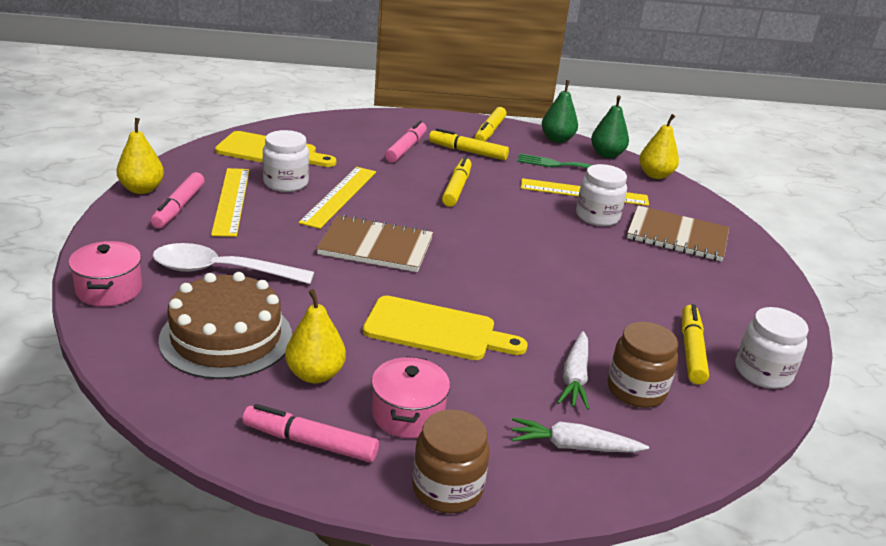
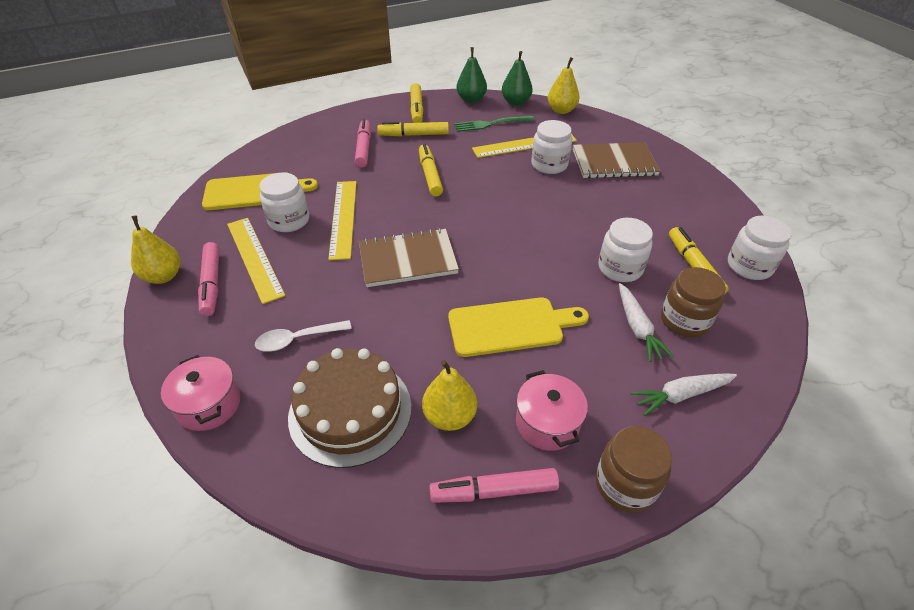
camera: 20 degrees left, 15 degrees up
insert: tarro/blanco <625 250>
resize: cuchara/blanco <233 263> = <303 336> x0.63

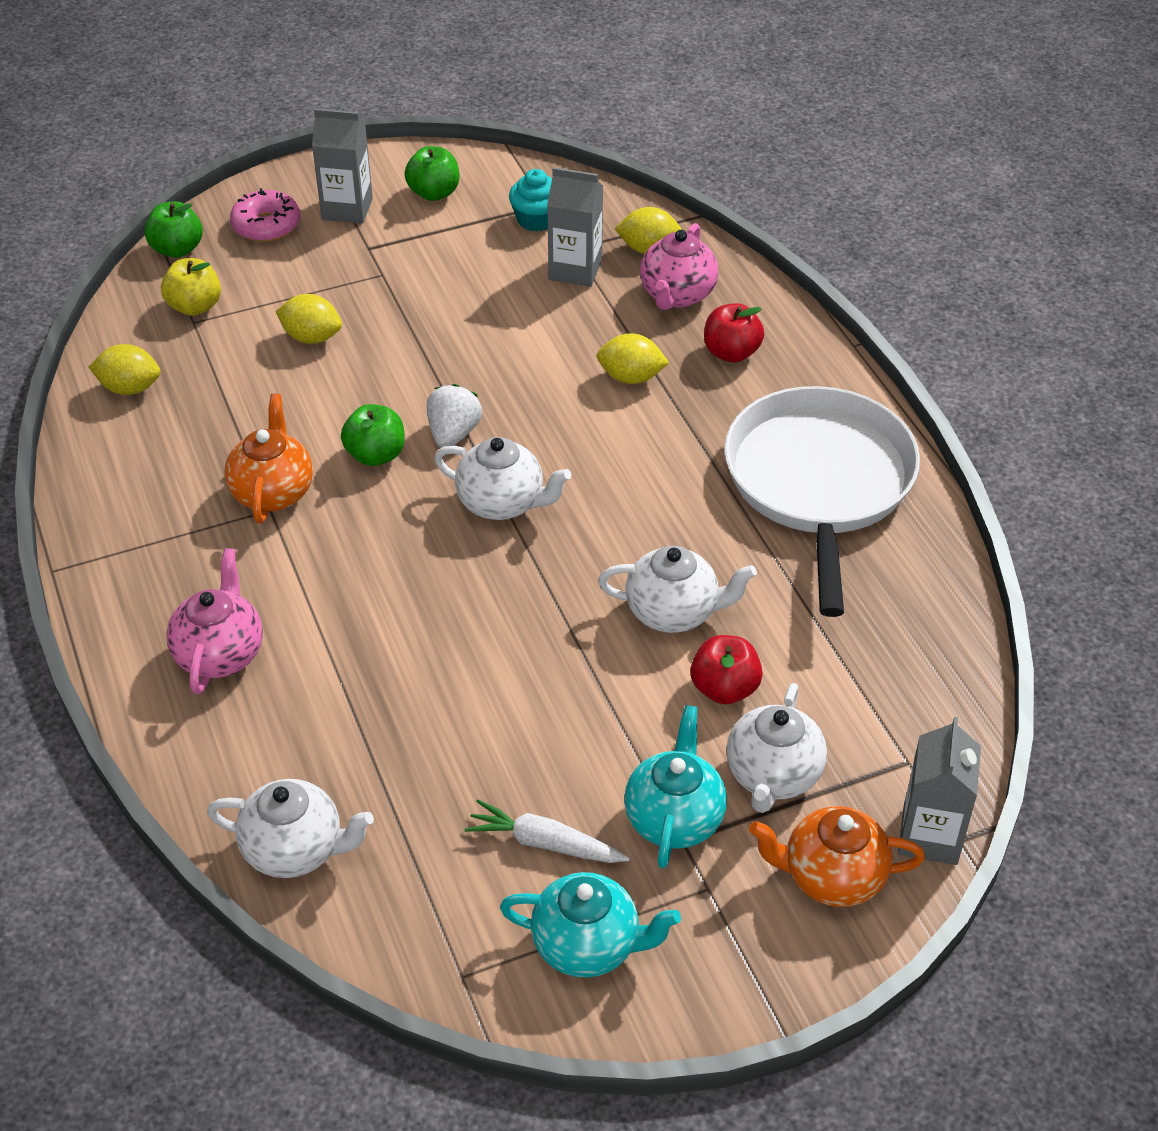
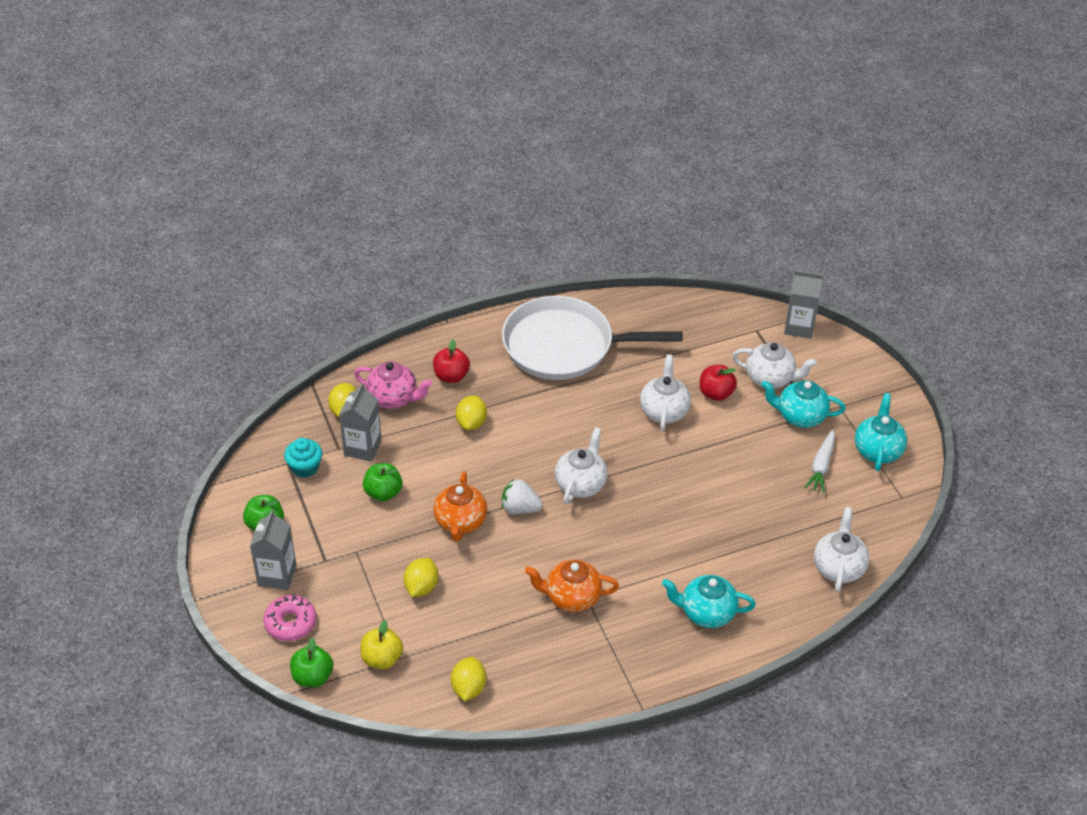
camera: 90 degrees left, 0 degrees up
move: manzana/verde <373 435> to <382 482>; tetera/naranja <837 856> to <460 507>
recolor: tetera/rosa <214 621> to tetera/turquesa <709 601>

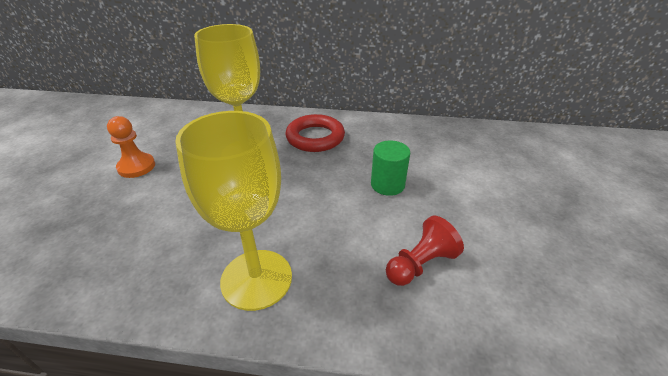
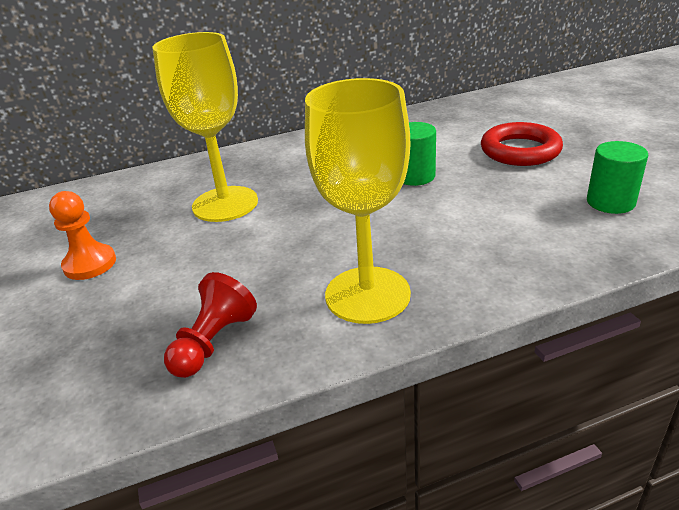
camera: 25 degrees left, 5 degrees down
insert: cilindro/verde <617 177>
move: peón/rojo <425 250> to <210 325>; anillo/rojo <315 133> to <522 144>

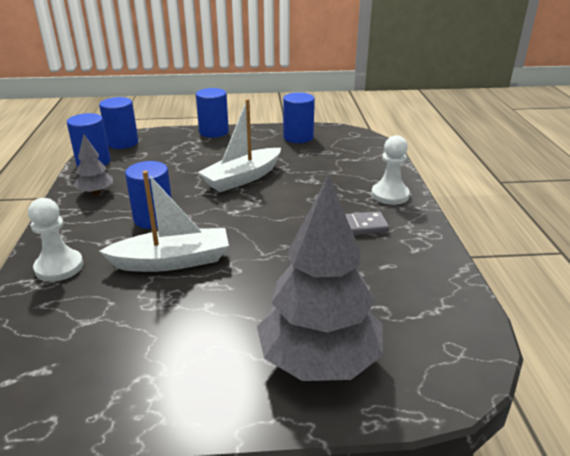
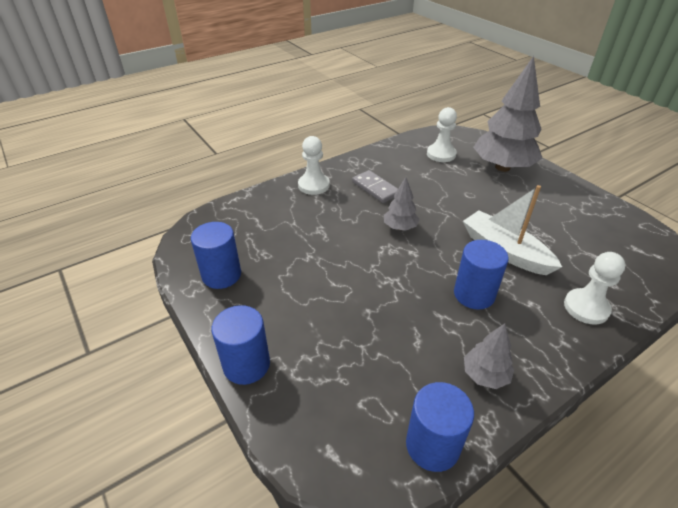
camera: 120 degrees left, 10 degrees up
delete: cilindro/azul <118 123>; barco/blanco <239 145>
insert: árbol/gris <401 204>; peón/blanco <442 134>

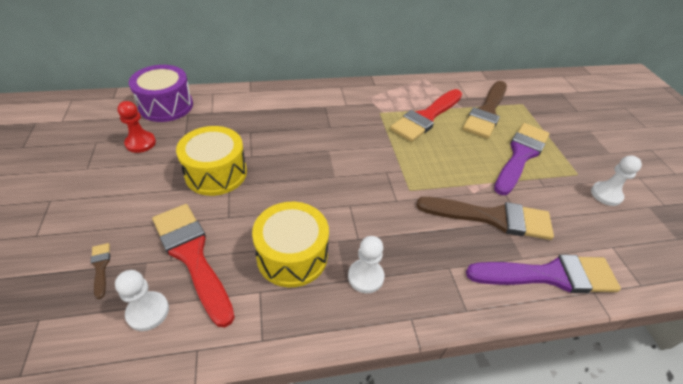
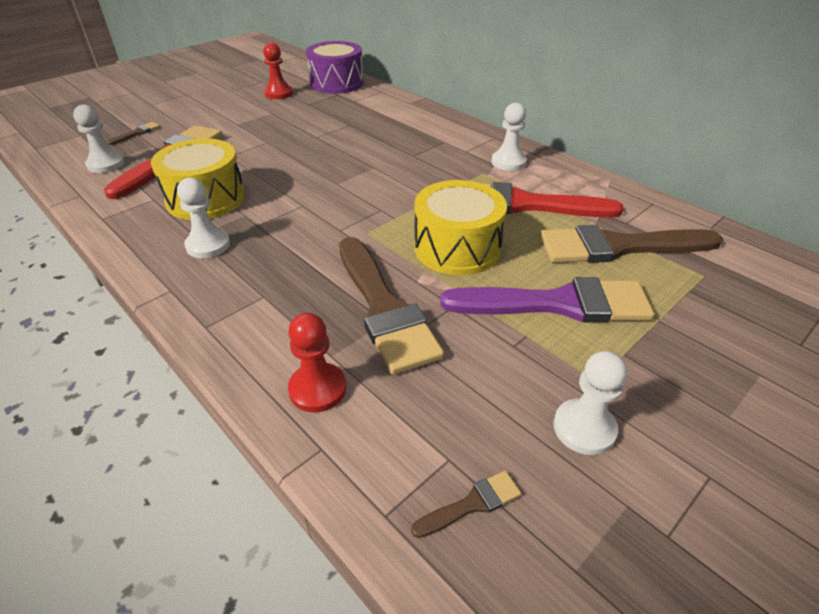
camera: 60 degrees right, 5 degrees down
insert: pincel/marrón <466 504>; peón/blanco <509 137>
move: tambor/amarillo <211 161> to <460 227>
replace: pincel/morado <543 273> to peón/rojo <317 362>

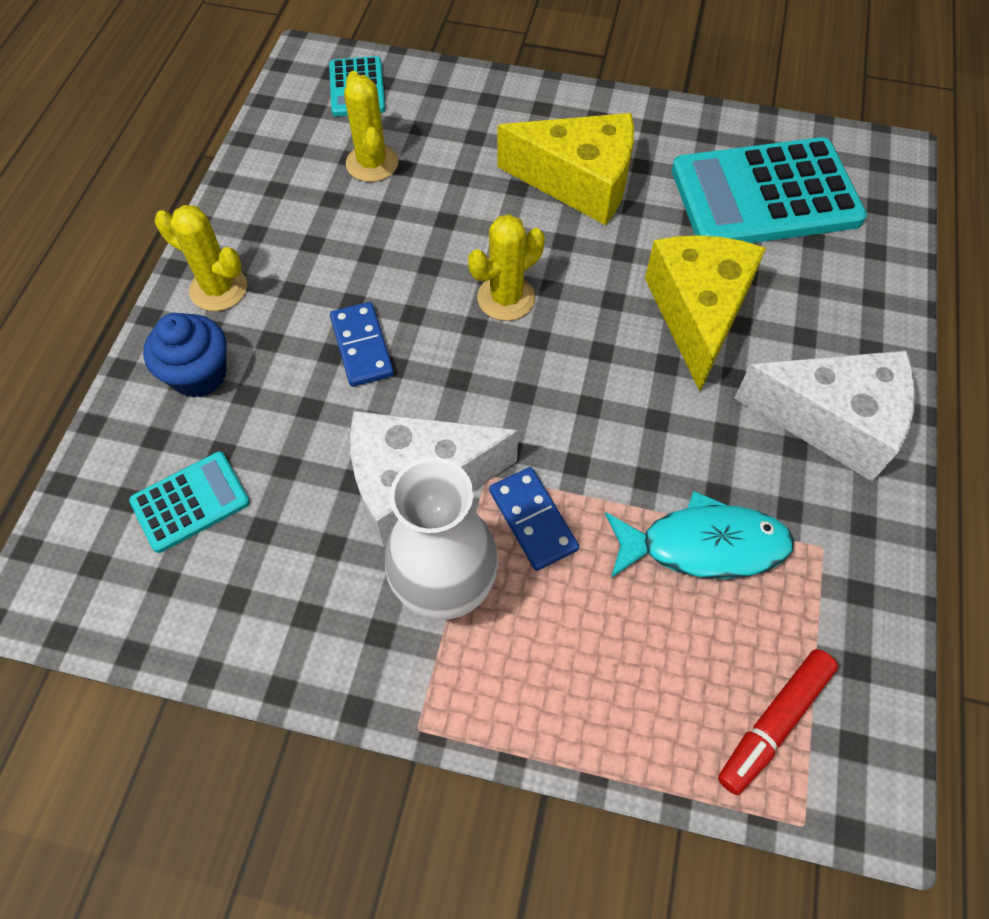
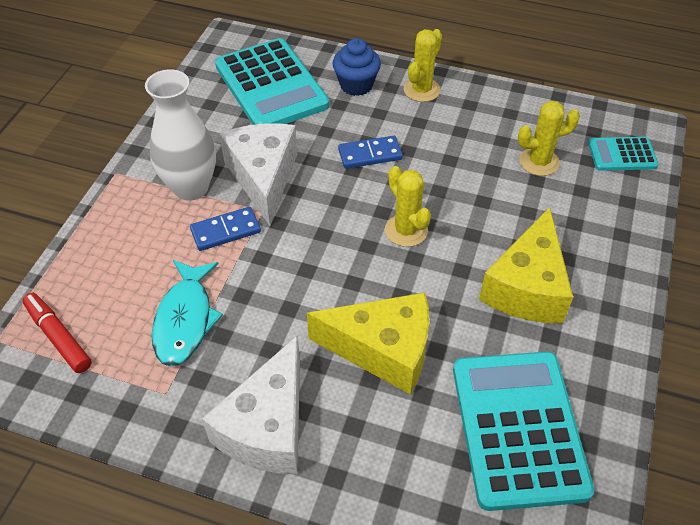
camera: 95 degrees right, 10 degrees down
resize: calculadora/turquesa <189 502> = <272 81> x2.01

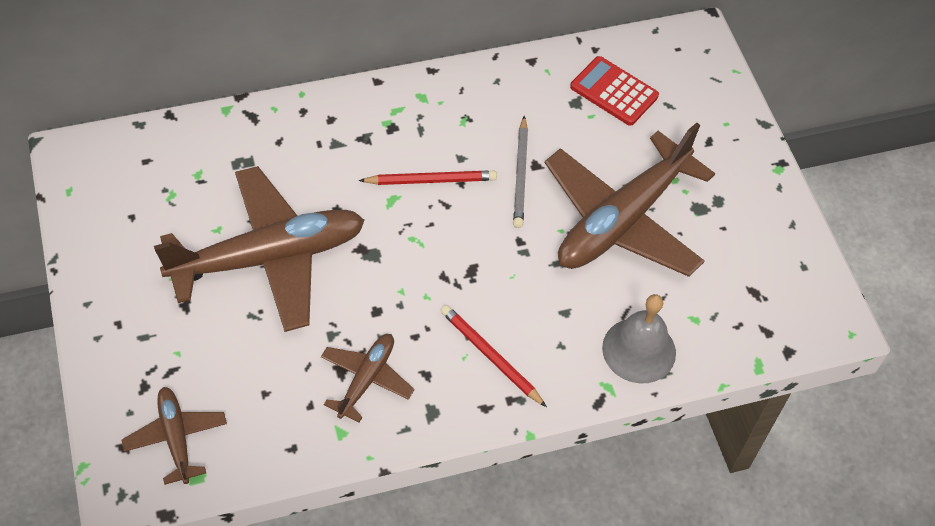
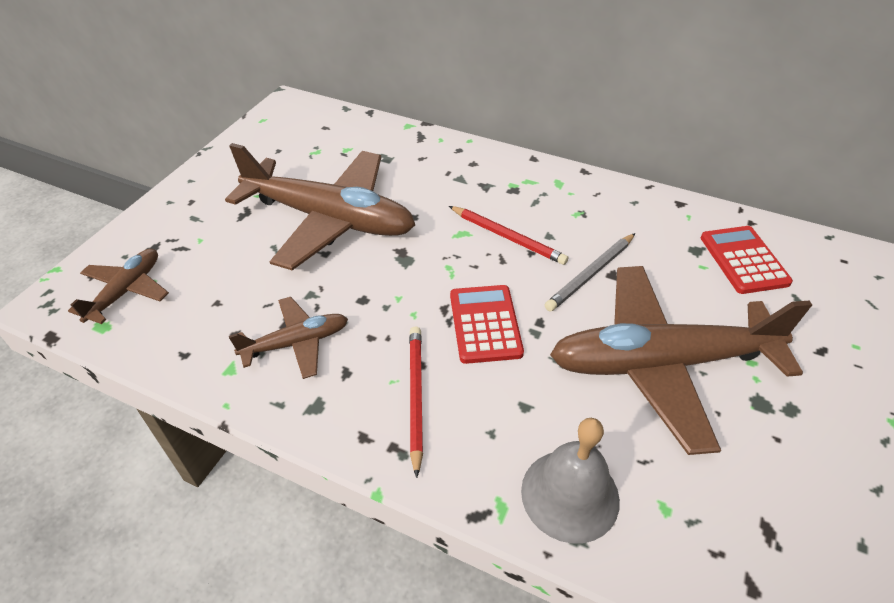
camera: 45 degrees right, 10 degrees down
insert: calculadora/rojo <487 324>

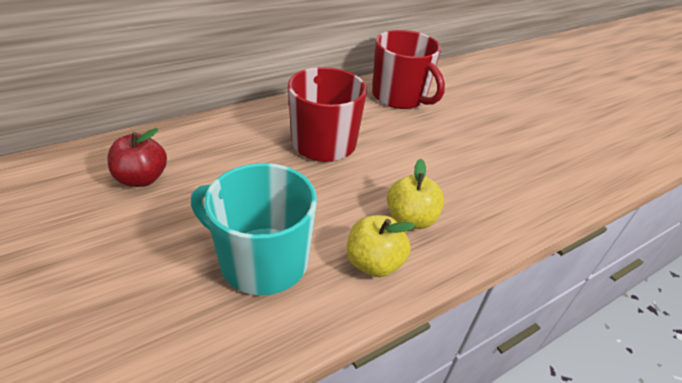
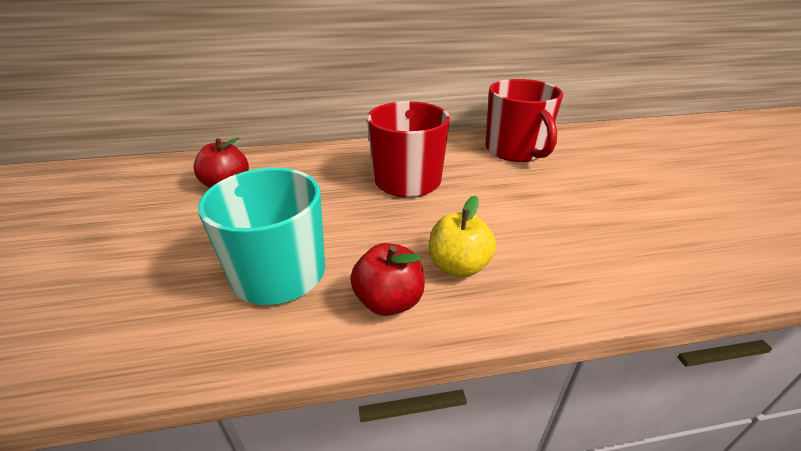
camera: 25 degrees right, 5 degrees down
recolor: manzana/amarillo <381 246> to manzana/rojo <387 279>

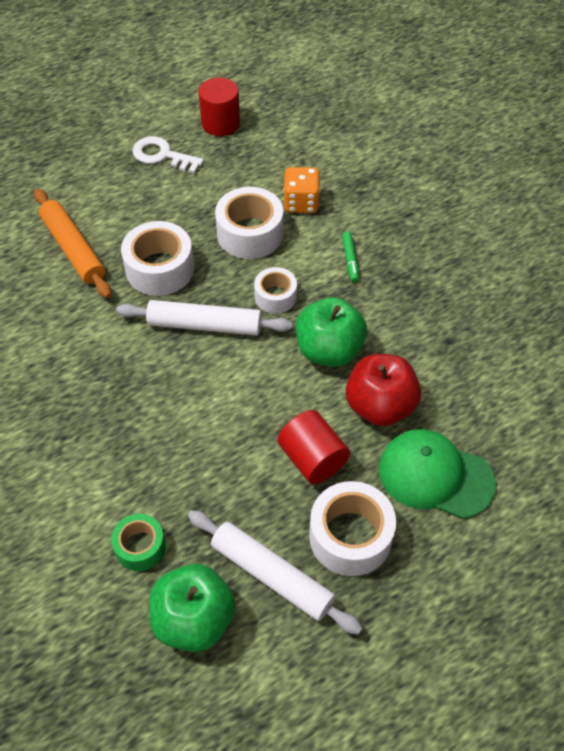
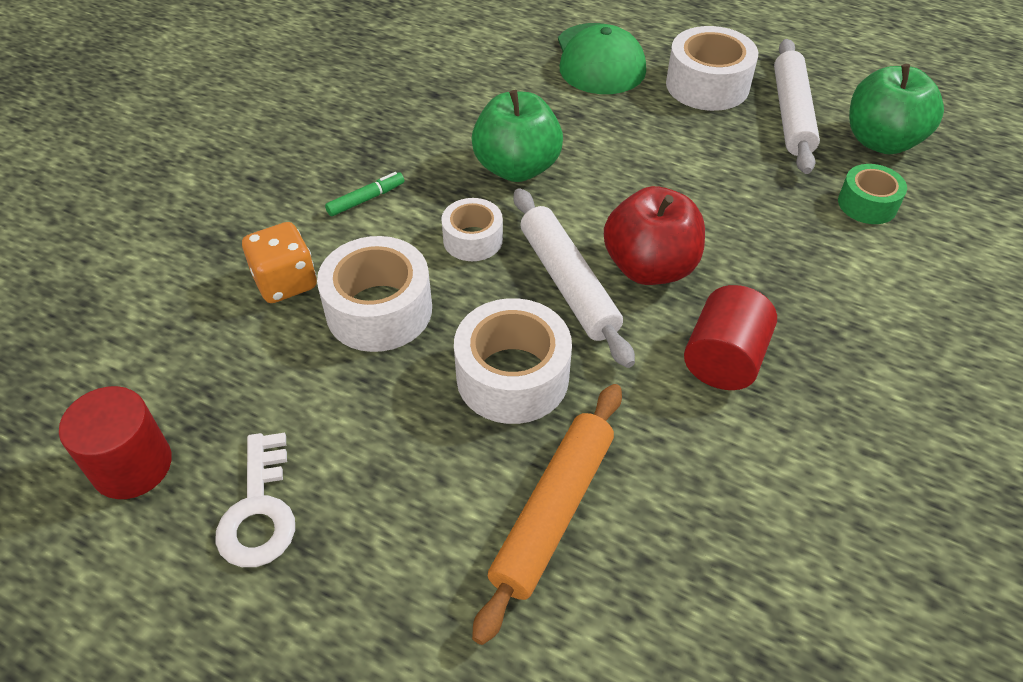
camera: 120 degrees left, 5 degrees down
move: manzana/rojo <383 390> to <654 235>; cilindro/rojo <314 447> to <730 337>

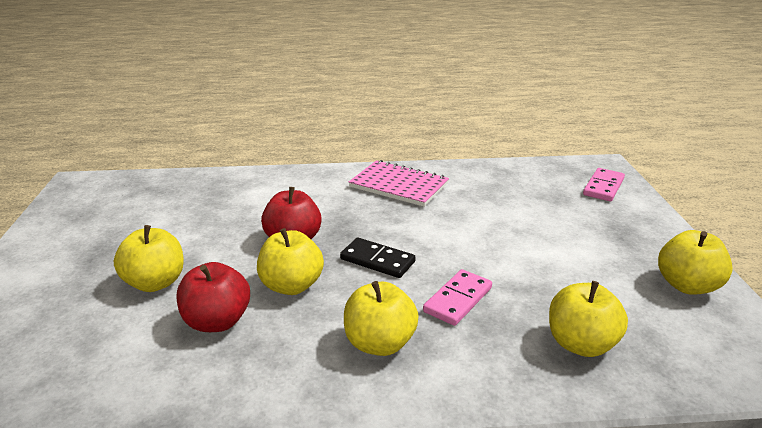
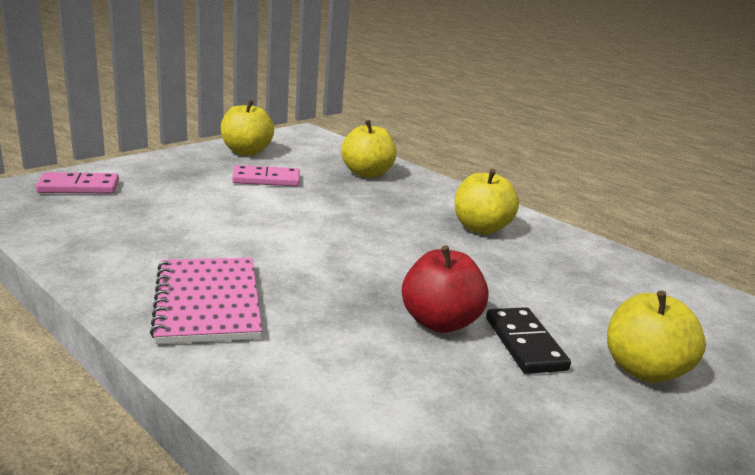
camera: 135 degrees left, 5 degrees down
delete: manzana/rojo <213 297>; manzana/amarillo <290 261>
move: ficha de dominó/rosa <457 297> to <266 175>; ficha de dominó/negro <377 258> to <528 340>

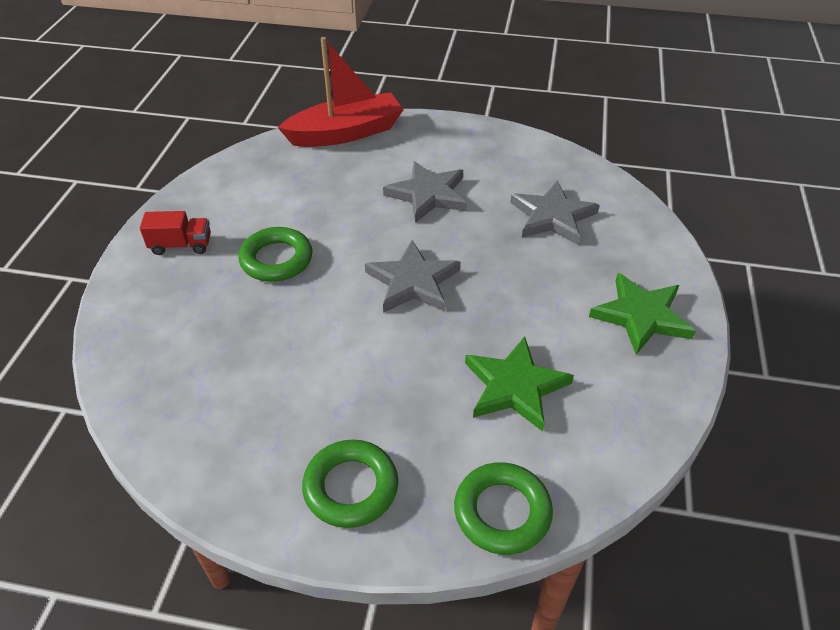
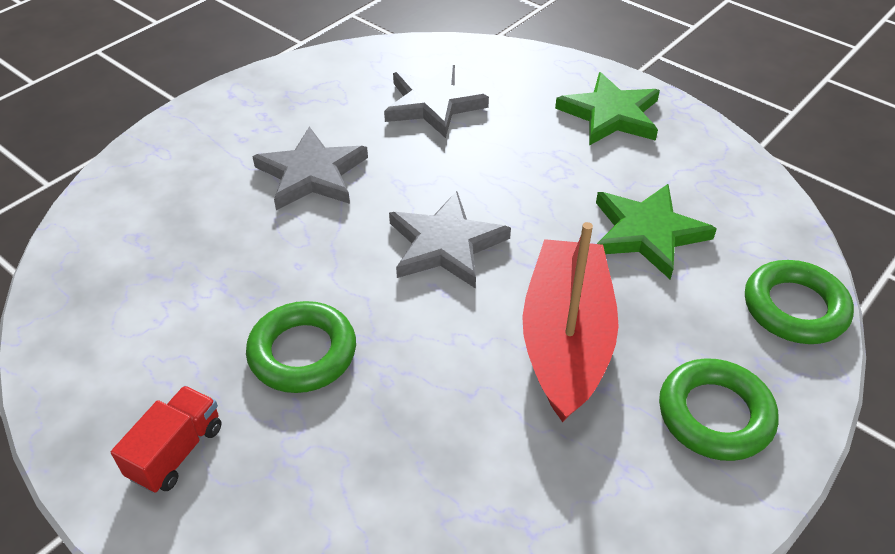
camera: 60 degrees left, 0 degrees up
move: barco/rojo <341 92> to <570 322>

